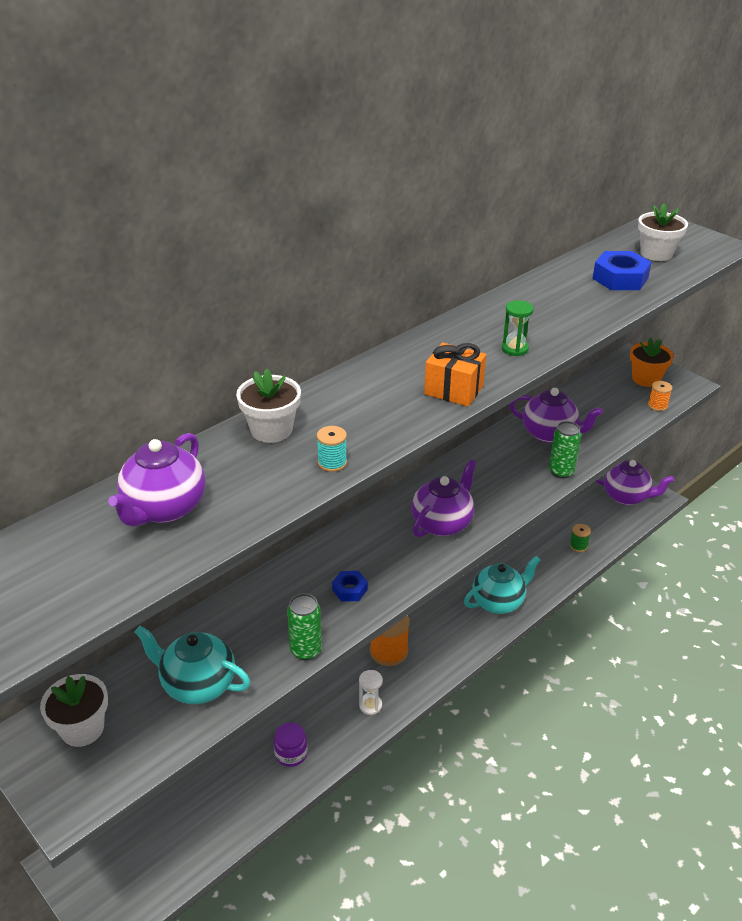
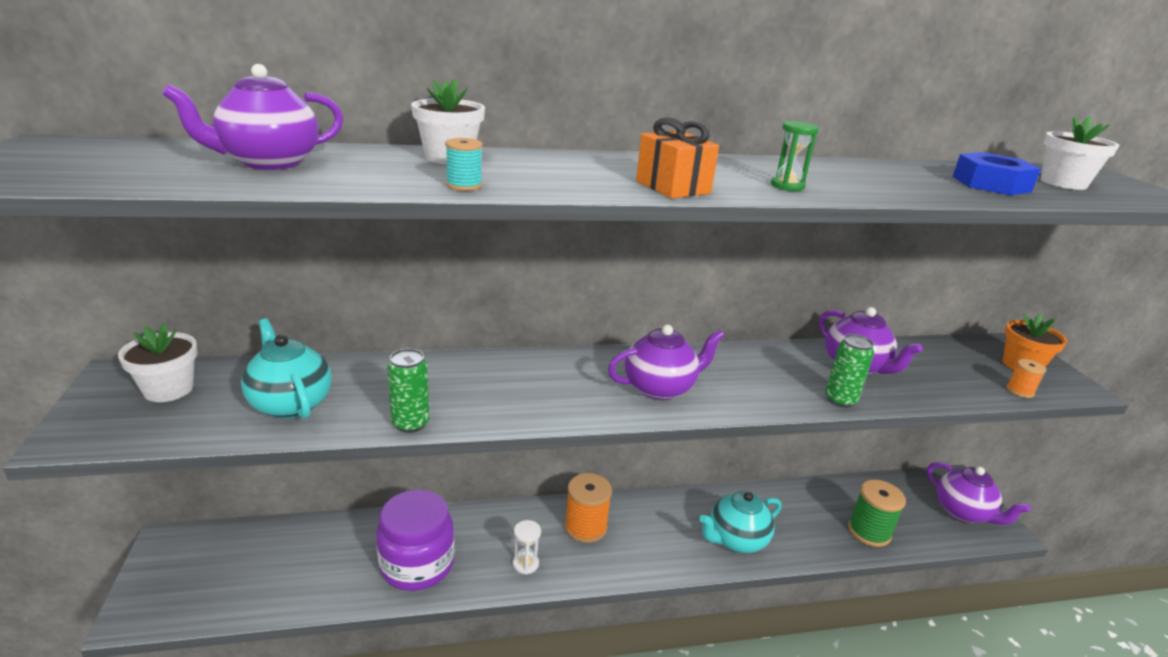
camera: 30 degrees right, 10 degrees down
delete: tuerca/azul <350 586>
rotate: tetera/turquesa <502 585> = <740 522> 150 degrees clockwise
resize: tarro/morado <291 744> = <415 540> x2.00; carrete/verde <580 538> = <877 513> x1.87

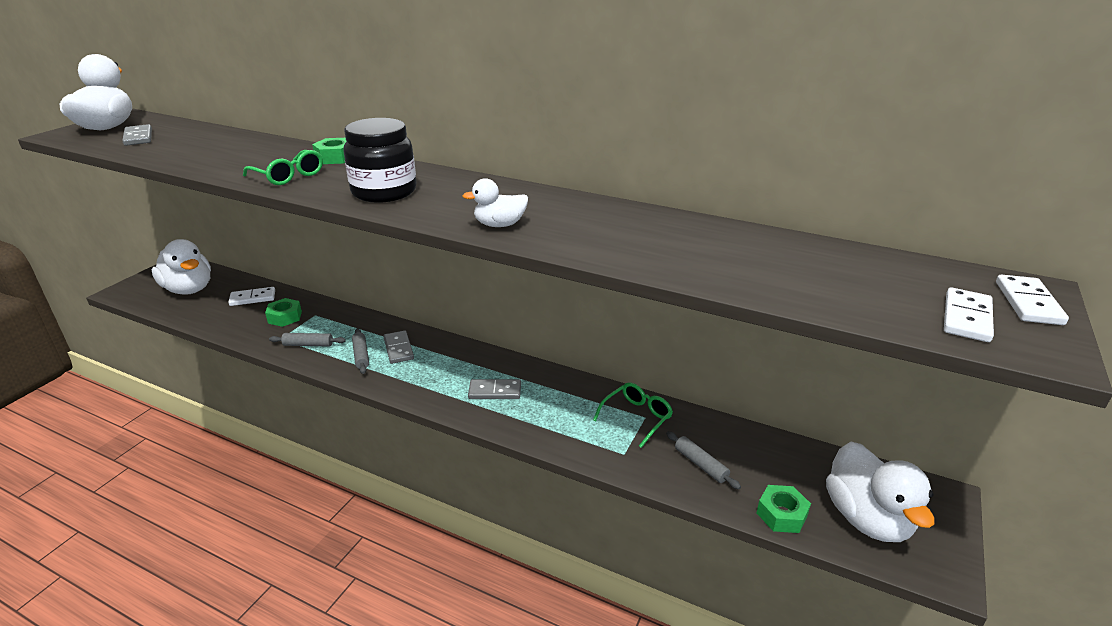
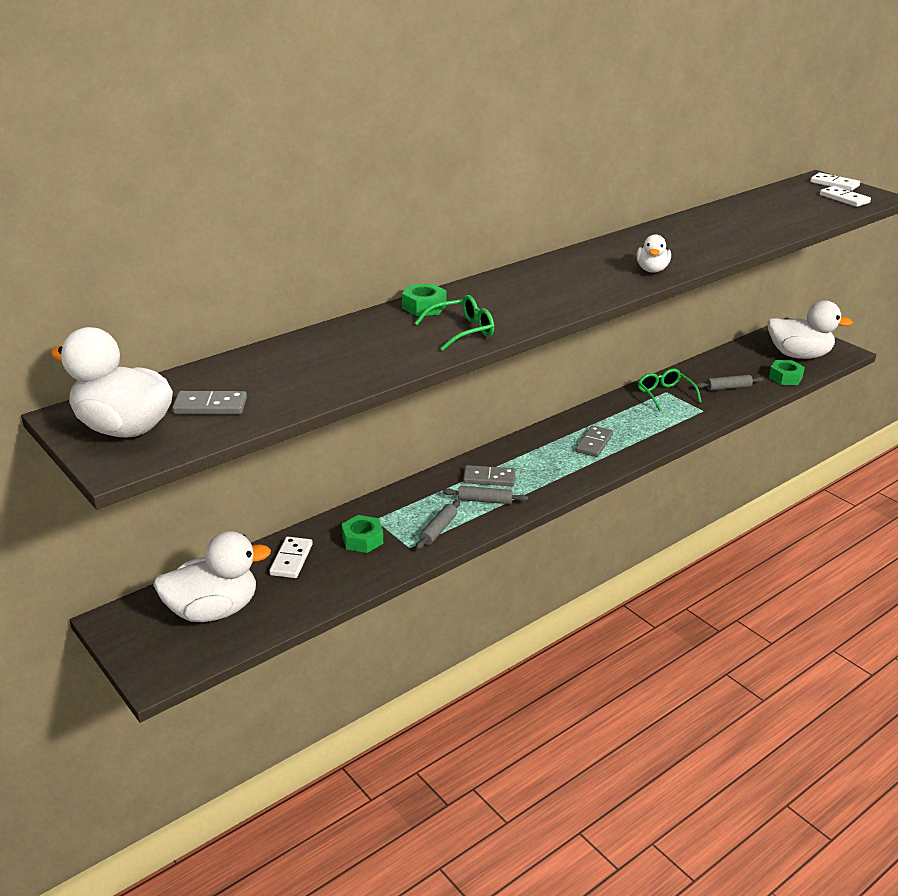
camera: 65 degrees left, 0 degrees up
delete: tarro/negro <379 160>

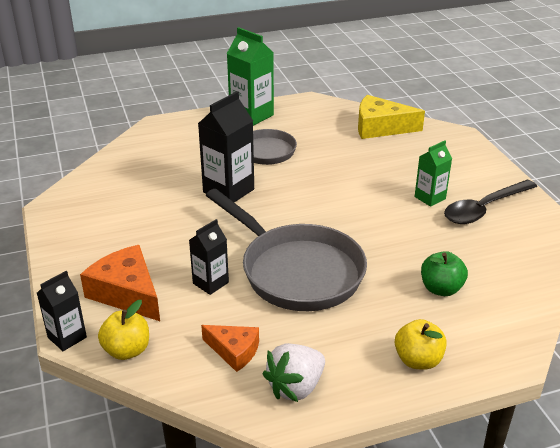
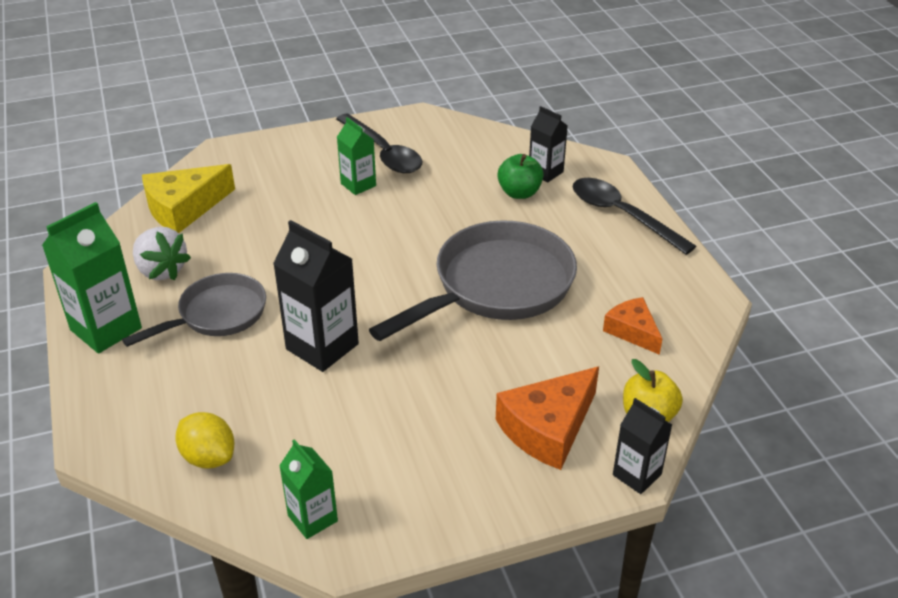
camera: 90 degrees left, 5 degrees up
insert: limón/amarillo <205 440>; cartón de leche/verde <308 489>
move: fresa/blanco <294 372> to <162 253>; cartón de leche/negro <209 257> to <548 144>
replace: manzana/amarillo <421 344> to cuchara/negro <634 216>
rotate: queso/amarillo <391 117> = <188 198> 45 degrees clockwise; queso/naranja <230 348> = <632 326> 60 degrees counterclockwise

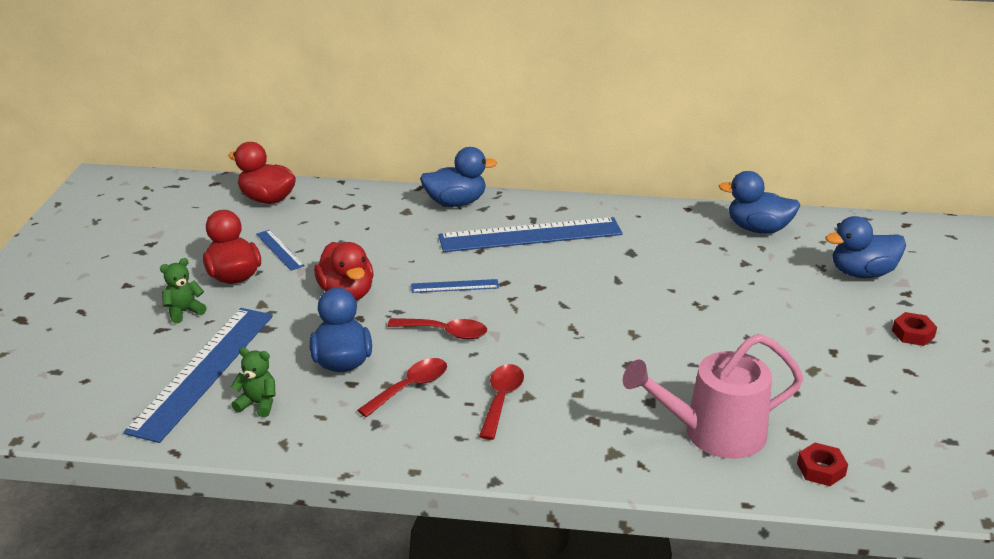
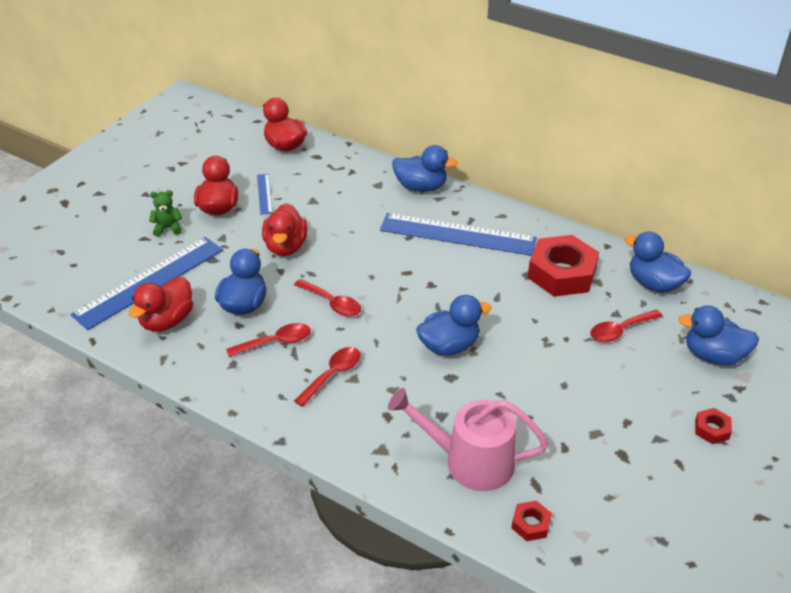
camera: 25 degrees right, 10 degrees up
delete: regla/azul <455 286>
insert: pato/azul <453 325>; tuerca/rojo <563 266>; cuchara/rojo <626 325>
replace: osito/verde <253 382> to pato/rojo <161 304>

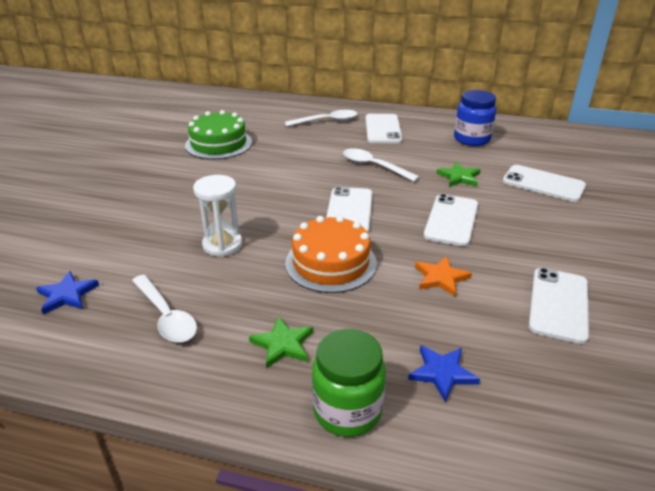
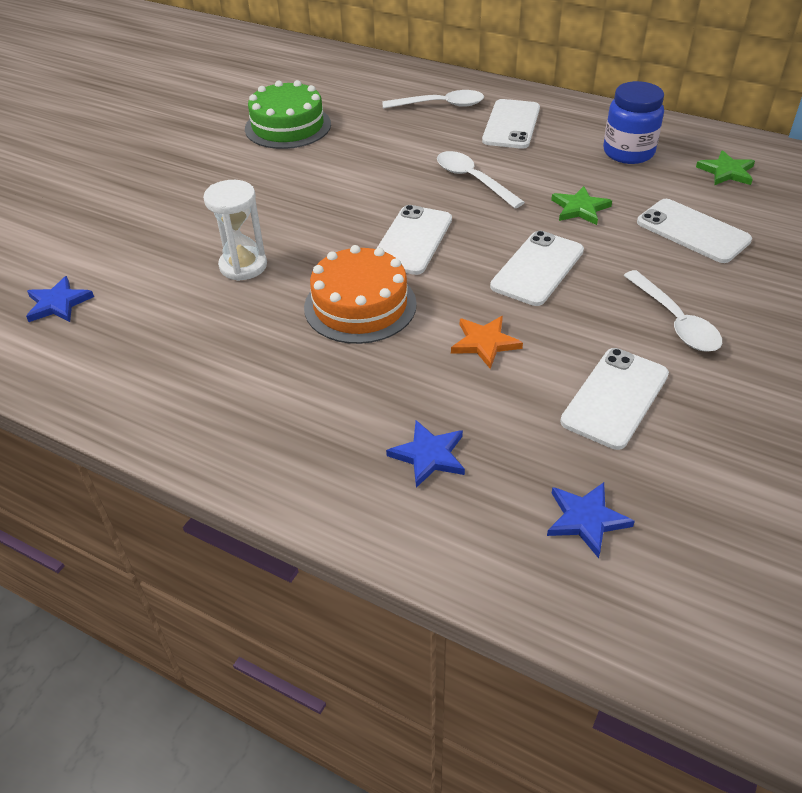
camera: 15 degrees right, 10 degrees up
delete: tarro/verde <349 383>
insert: estrella/azul <591 520>
move: cuchara/blanco <164 309> to <672 311>; estrella/verde <281 342> to <725 167>

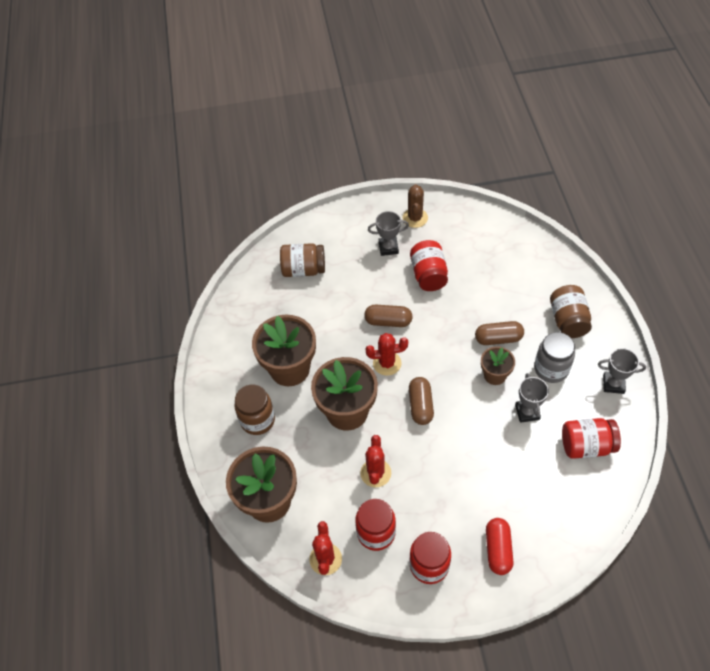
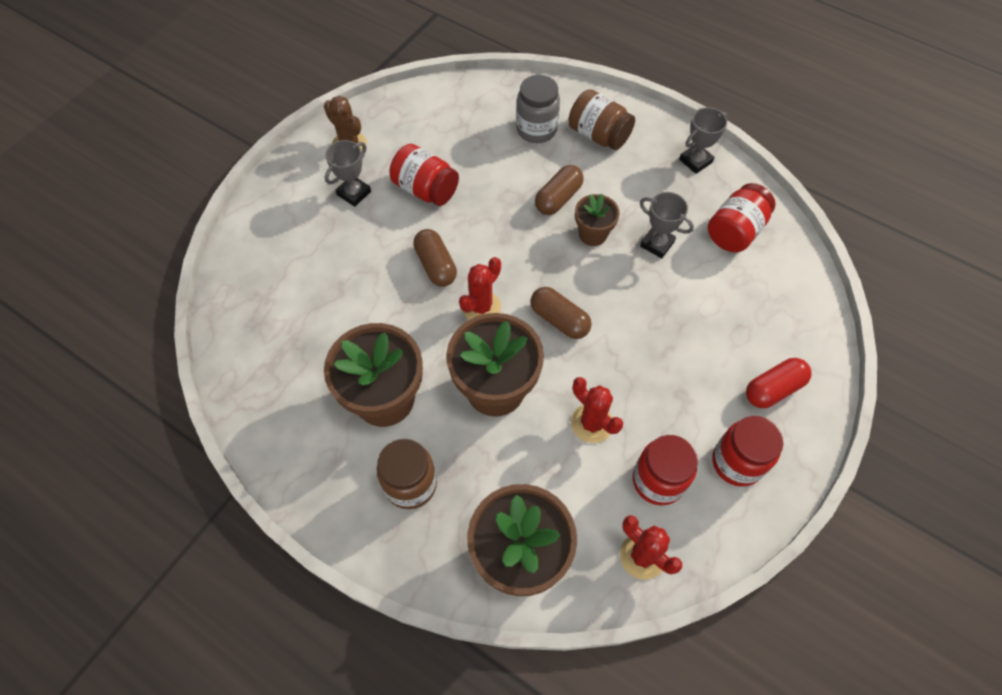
camera: 50 degrees left, 5 degrees up
delete: tarro/marrón <302 260>
move: tarro/gris <554 357> to <538 109>
rotate: cápsula/marrón <388 316> = <435 258> 75 degrees counterclockwise; cápsula/rojo <500 546> = <778 383> 75 degrees counterclockwise

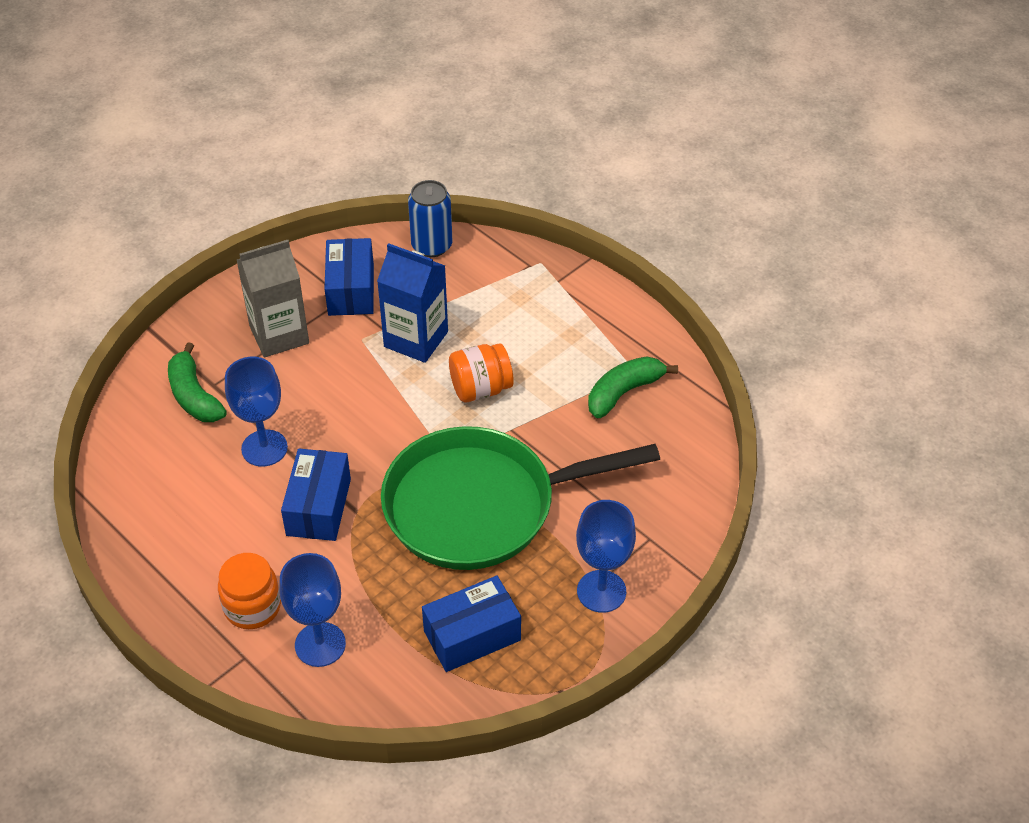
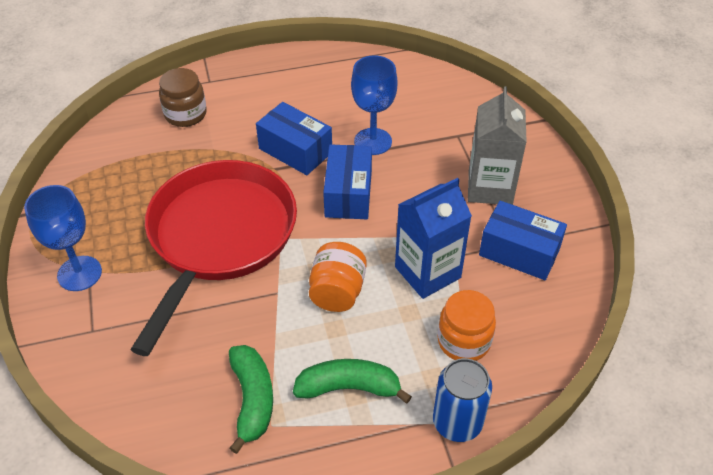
camera: 120 degrees right, 0 degrees up
move: plátano/verde <197 382> to <352 381>; caja/azul <471 624> to <347 181>; lata/azul <430 218> to <462 400>; tarro/naranja <249 591> to <467 325>
replace: copa/azul <312 610> to tarro/marrón <183 97>
recolor: sartén/verde <520 498> to sartén/rojo <213 258>

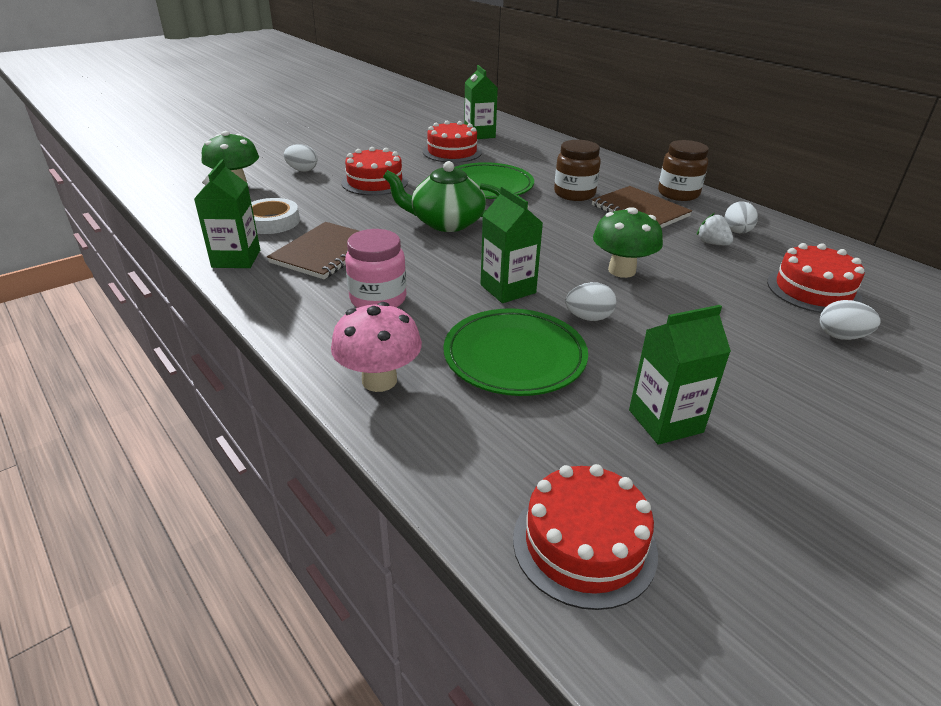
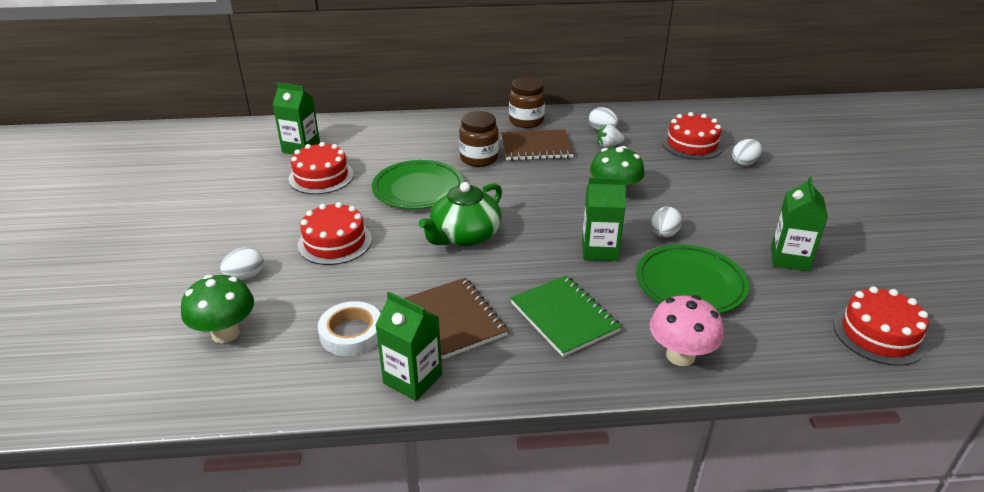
camera: 55 degrees left, 0 degrees up
replace: tarro/rosa <375 268> to cuaderno/verde <566 316>

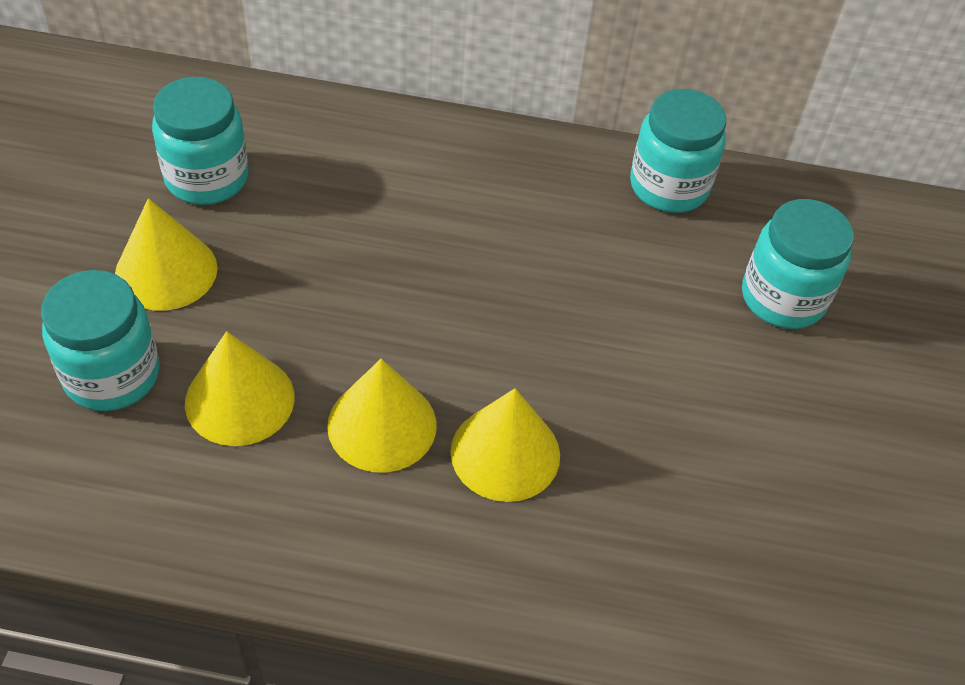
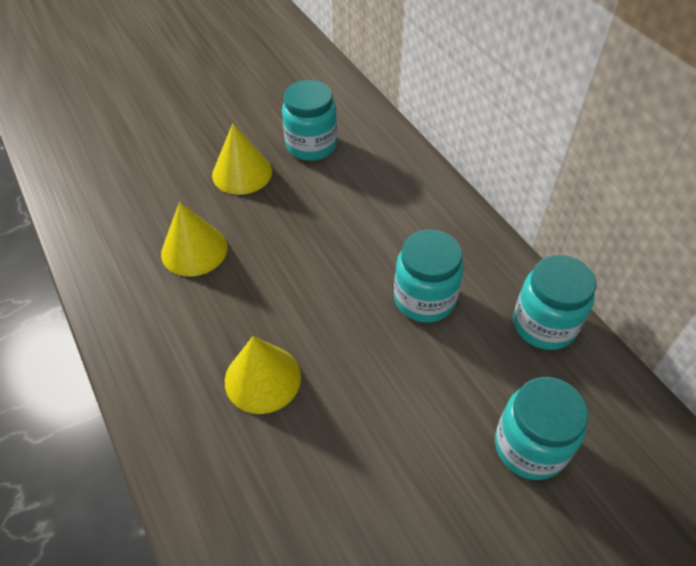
camera: 55 degrees right, 0 degrees up
delete: cono/amarillo <382 416>
move: tarro/turquesa <100 340> to <429 276>

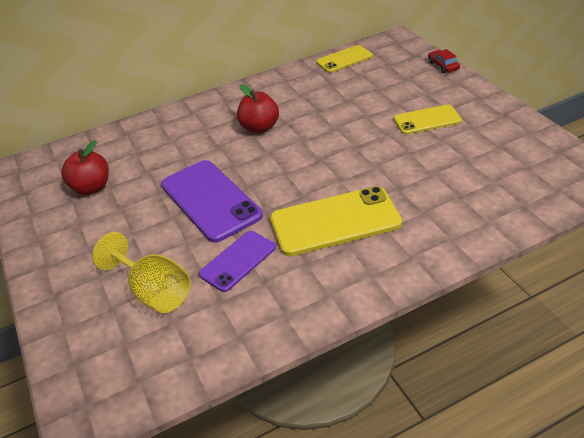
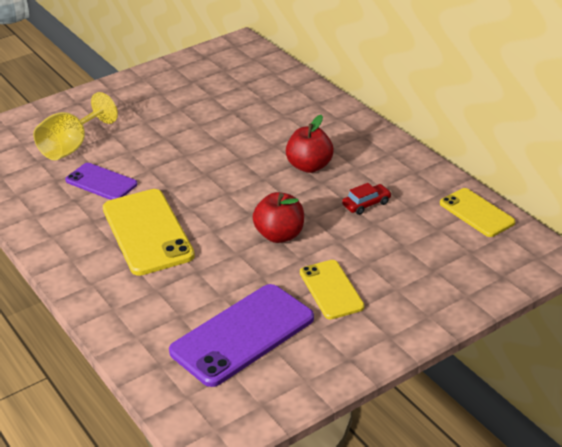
camera: 80 degrees right, 5 degrees down
move: móvil/morado <212 201> to <241 335>; manzana/rojo <85 167> to <278 217>; coche/rojo <444 61> to <367 199>

